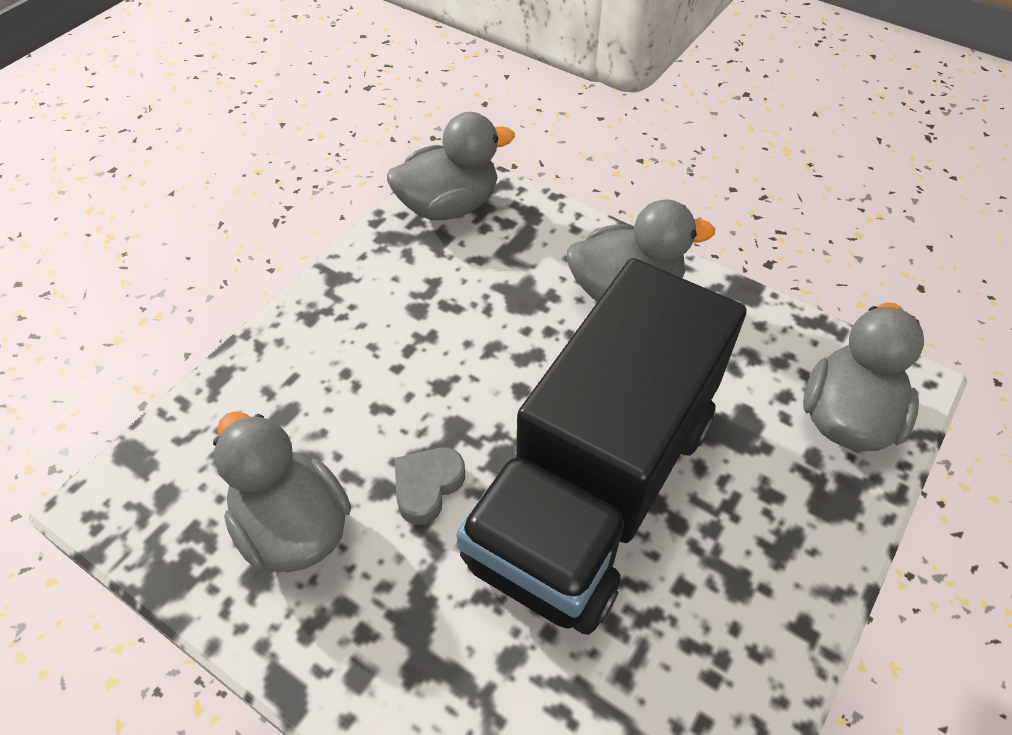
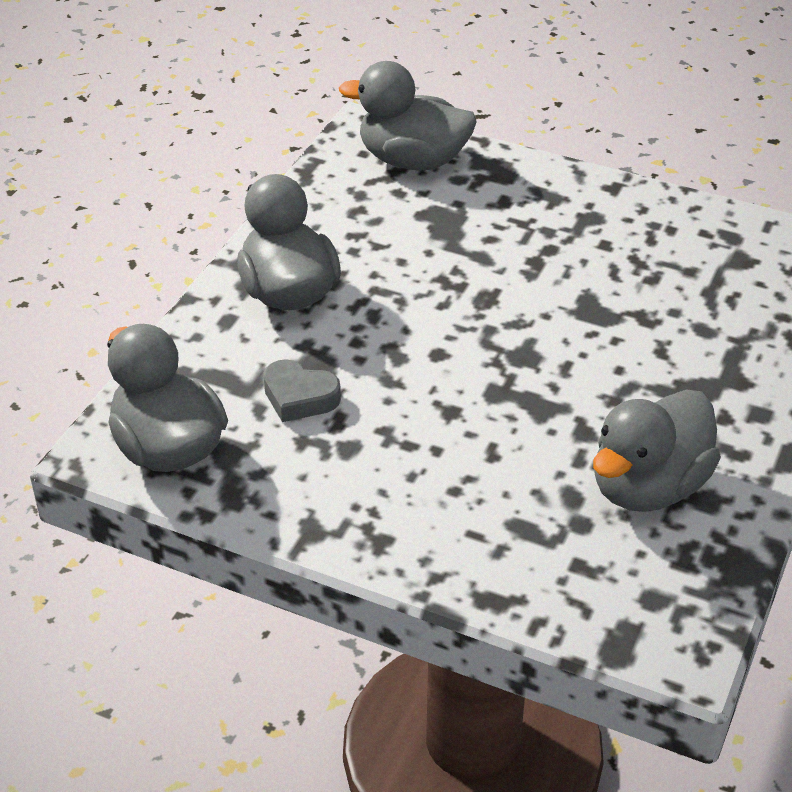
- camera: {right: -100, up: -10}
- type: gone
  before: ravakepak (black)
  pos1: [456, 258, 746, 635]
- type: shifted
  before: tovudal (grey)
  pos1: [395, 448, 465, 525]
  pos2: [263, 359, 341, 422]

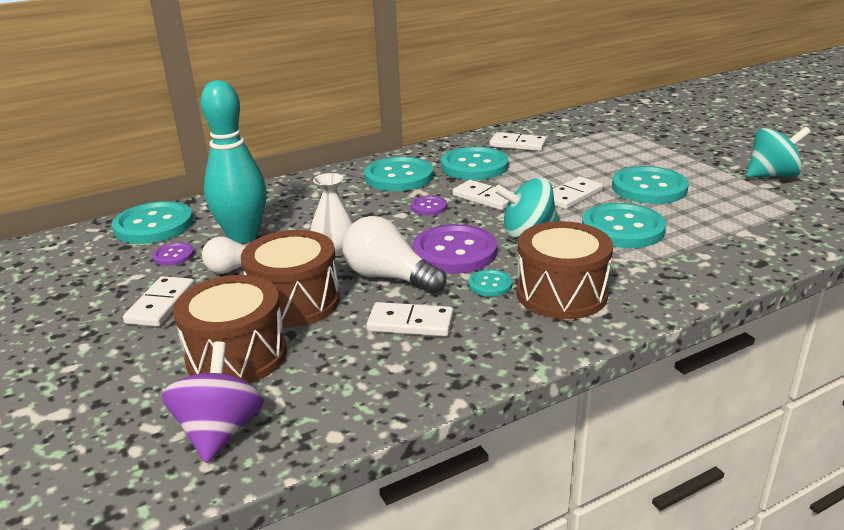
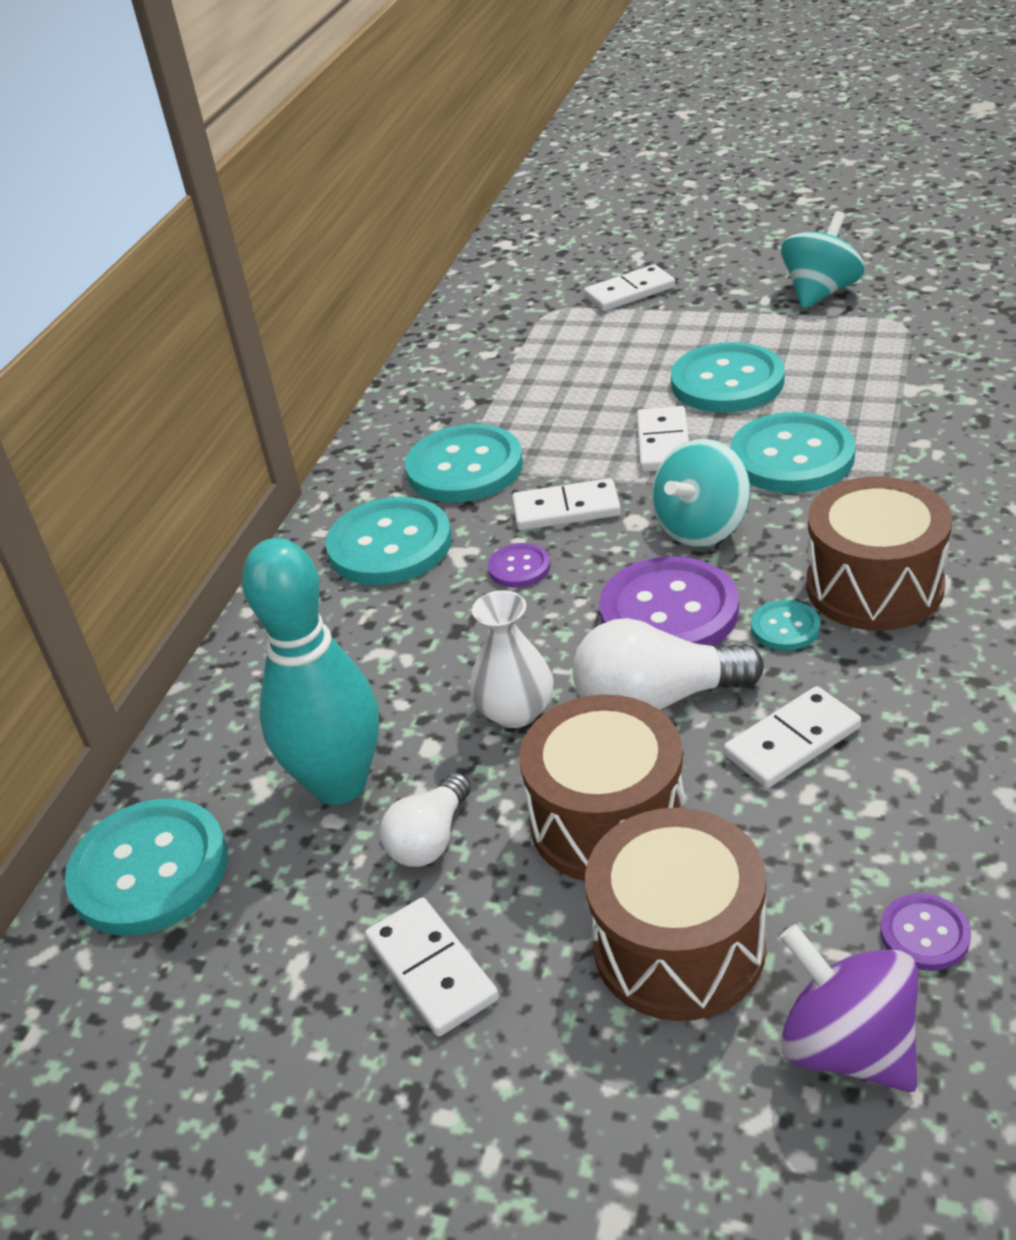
- camera: {right: -40, up: 10}
- type: shifted
  before: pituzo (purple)
  pos1: [153, 242, 194, 266]
  pos2: [880, 893, 971, 971]
- type: shifted
  before: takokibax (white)
  pos1: [490, 132, 547, 151]
  pos2: [584, 264, 675, 311]

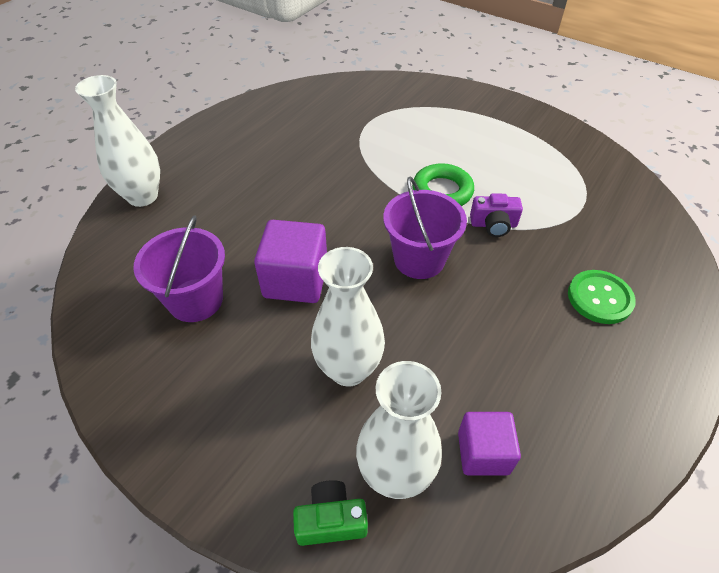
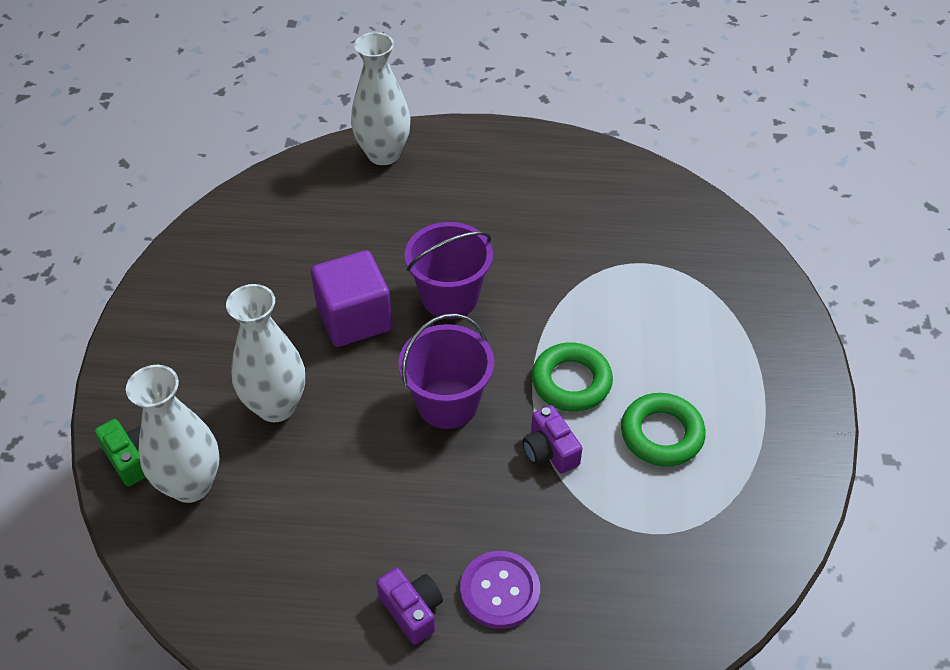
- camera: {right: 60, up: 0}
- type: gone
  before: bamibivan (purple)
  pos1: [458, 412, 521, 475]
- type: new
  after: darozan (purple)
  pos2: [377, 568, 443, 645]
- type: new
  after: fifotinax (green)
  pos2: [621, 393, 706, 467]
- type: shifted
  before: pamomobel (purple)
  pos1: [133, 215, 225, 322]
  pos2: [405, 222, 493, 319]
- type: repainted
  before: pituzo (green)
  after: pituzo (purple)
  pos1: [568, 270, 636, 324]
  pos2: [460, 551, 540, 629]

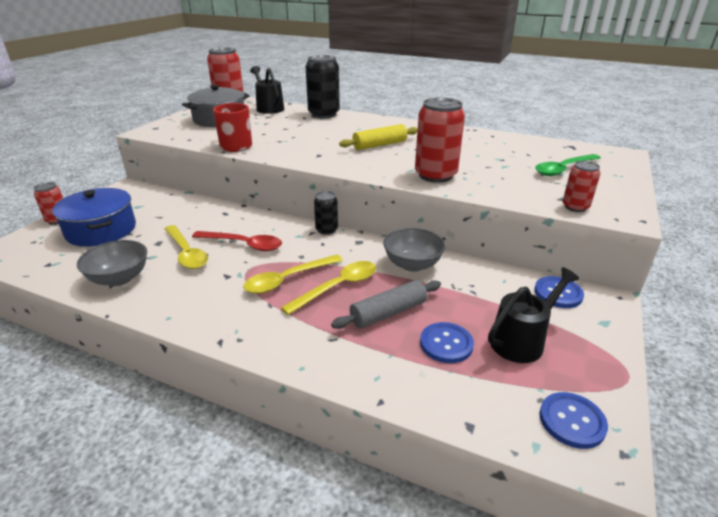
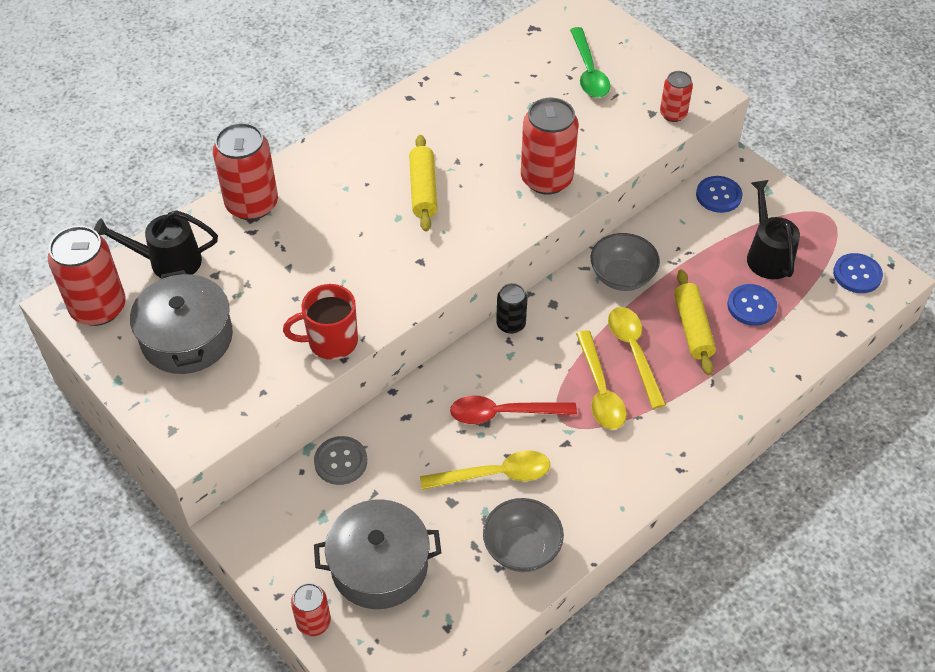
- camera: {right: -65, up: 20}
- type: new
  after: pituzo (grey)
  pos2: [314, 436, 367, 485]
- type: repainted
  before: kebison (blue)
  after: kebison (grey)
  pos1: [52, 188, 136, 247]
  pos2: [314, 499, 441, 609]
- type: repainted
  before: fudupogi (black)
  after: fudupogi (red)
  pos1: [306, 55, 340, 118]
  pos2: [213, 123, 278, 220]
- type: repainted
  before: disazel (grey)
  after: disazel (yellow)
  pos1: [331, 280, 441, 329]
  pos2: [674, 269, 716, 375]
- type: rotated
  before: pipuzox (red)
  pos1: [192, 231, 282, 251]
  pos2: [450, 395, 577, 424]
  turn: -135

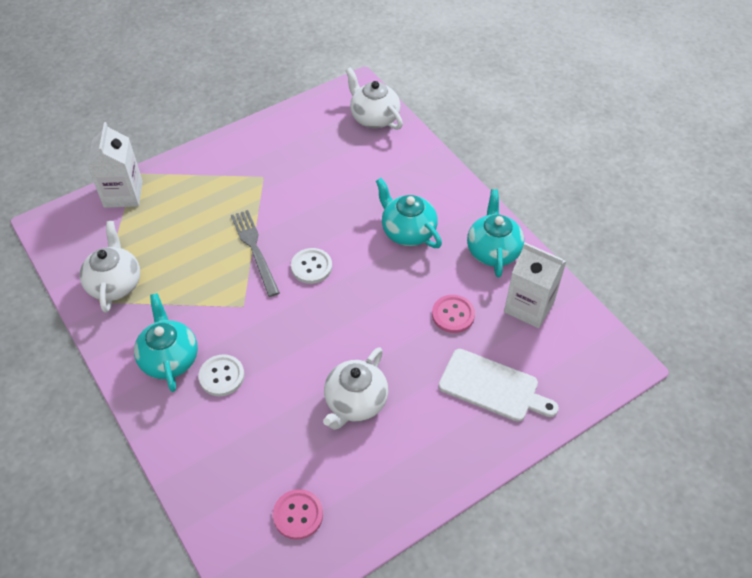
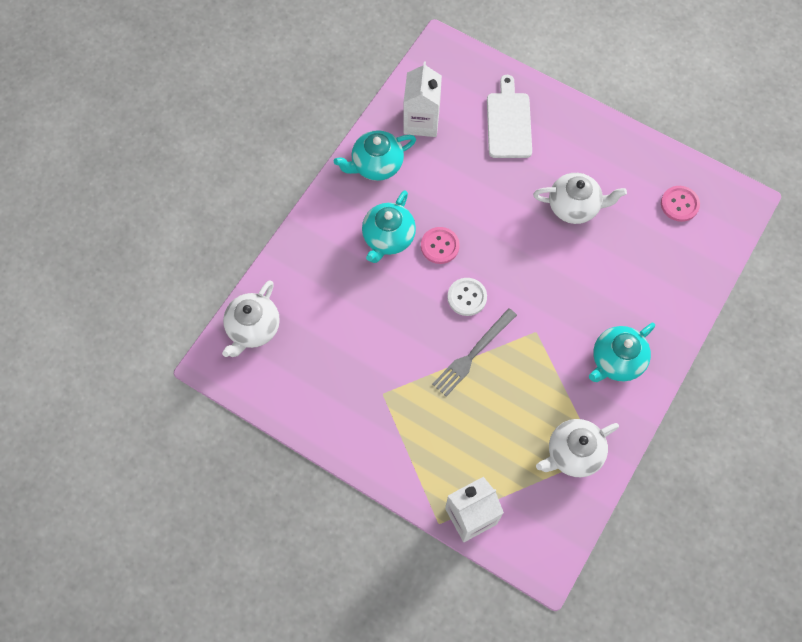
- camera: {right: -115, up: 15}
- type: gone
  before: pituzo (white)
  pos1: [199, 354, 244, 396]
- type: shifted
  before: pituzo (pink)
  pos1: [432, 295, 475, 333]
  pos2: [421, 227, 460, 264]

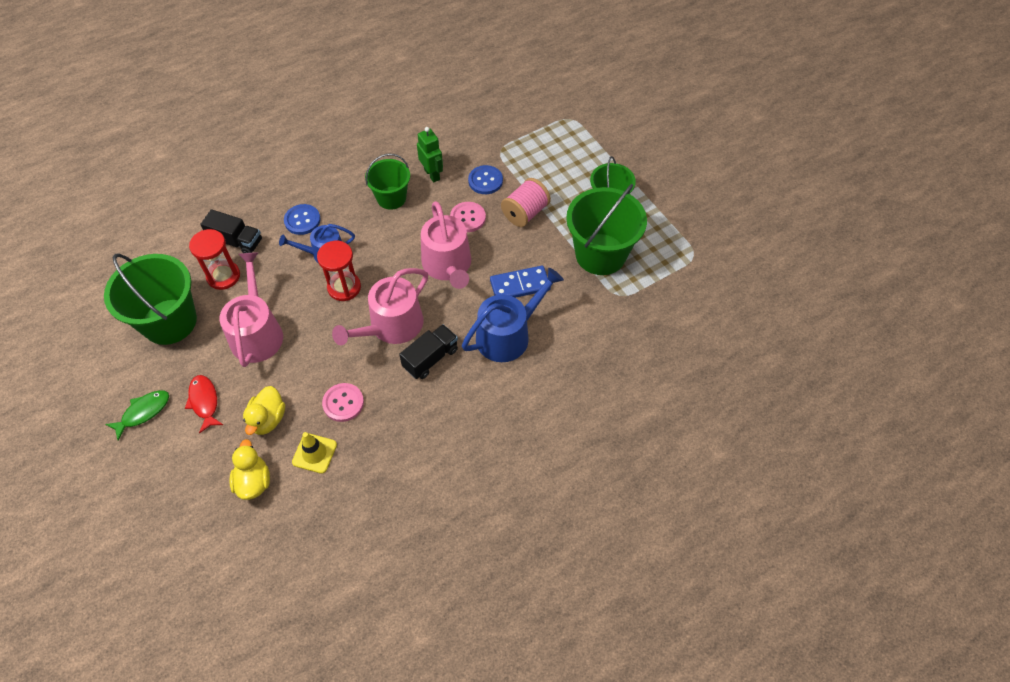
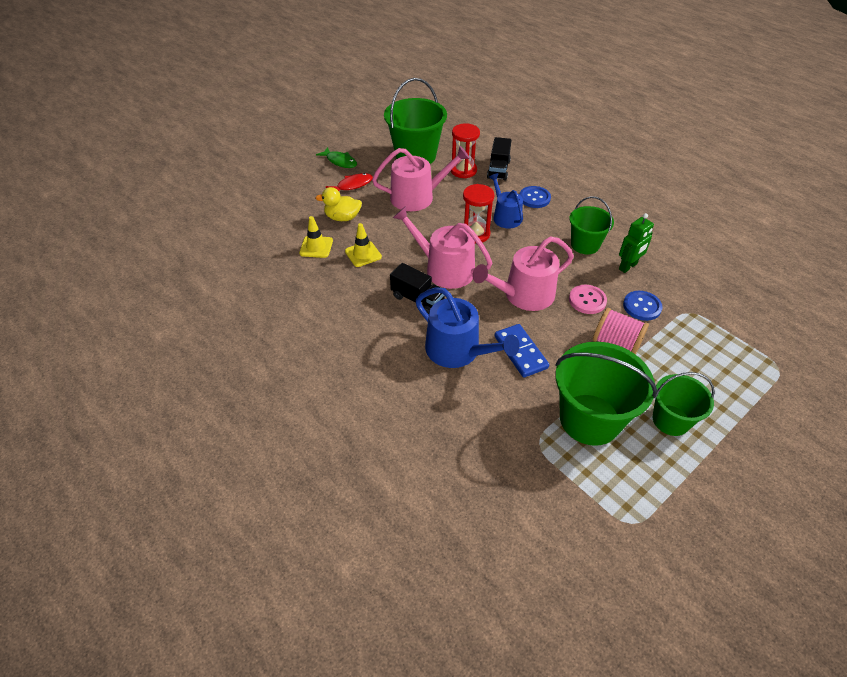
- camera: {right: 80, up: -10}
- type: gone
  before: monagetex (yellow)
  pos1: [229, 439, 270, 500]
- type: swapped
  before: pituzo (pink)
  after: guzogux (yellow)
  pos1: [322, 383, 364, 422]
  pos2: [345, 223, 382, 267]

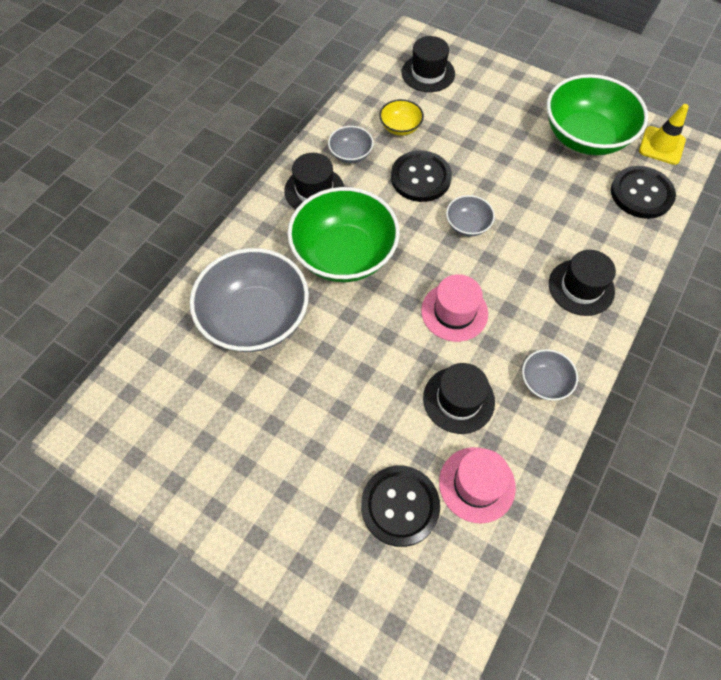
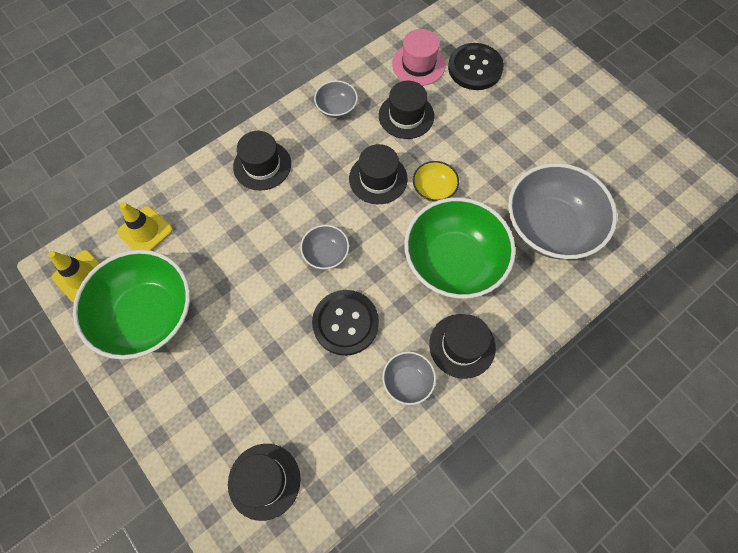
- camera: {right: -160, up: 5}
- type: shifted
  before: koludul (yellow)
  pos1: [379, 99, 424, 136]
  pos2: [413, 161, 459, 202]
- type: swapped
  before: pituzo (black)
  after: guzogux (yellow)
  pos1: [611, 166, 676, 219]
  pos2: [117, 202, 173, 251]
- type: repainted
  before: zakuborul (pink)
  after: zakuborul (black)
  pos1: [421, 274, 488, 342]
  pos2: [349, 144, 408, 204]

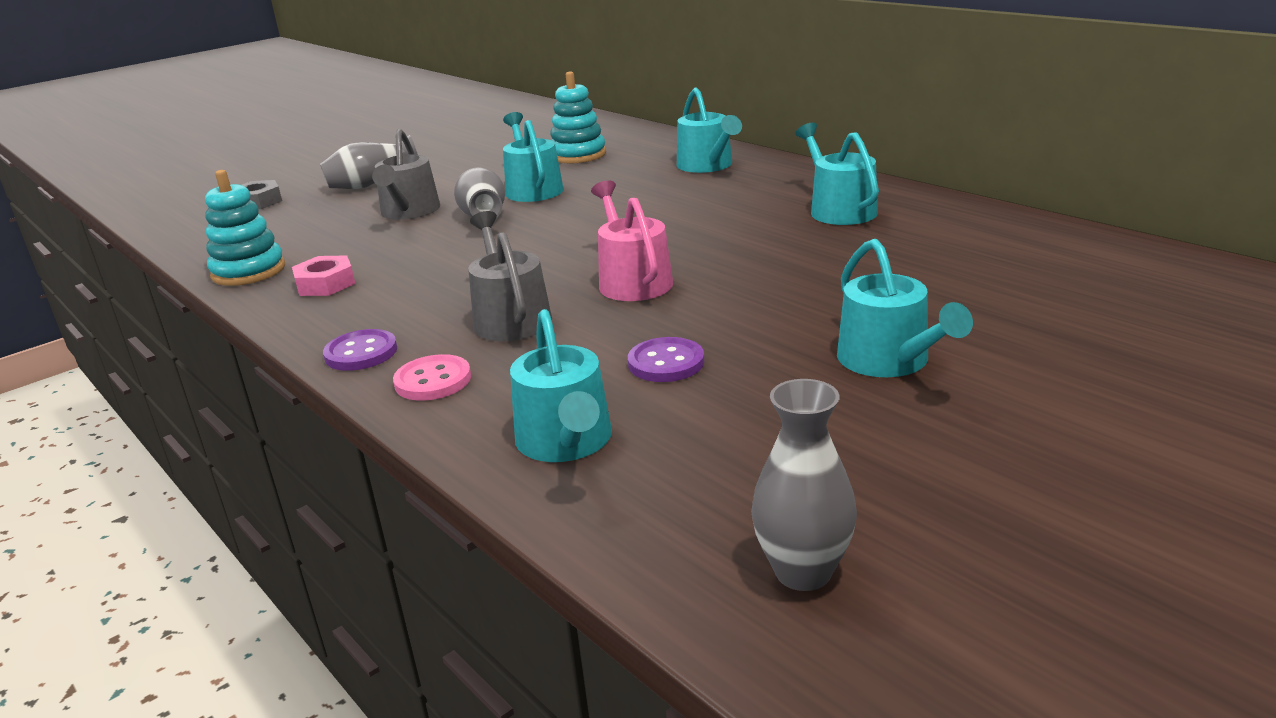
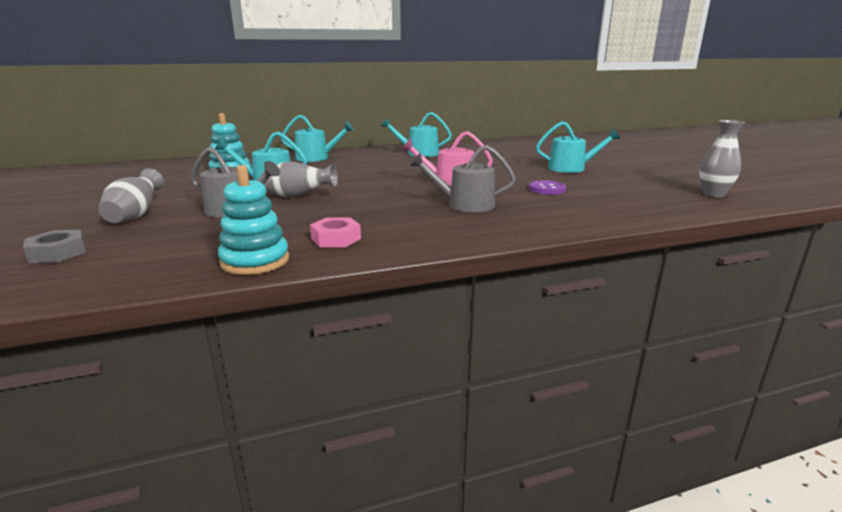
- camera: {right: -70, up: -5}
- type: gone
  before: pituzo (purple)
  pos1: [323, 329, 397, 371]
- type: gone
  before: pituzo (pink)
  pos1: [393, 354, 471, 401]
- type: gone
  before: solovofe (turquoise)
  pos1: [510, 309, 612, 462]

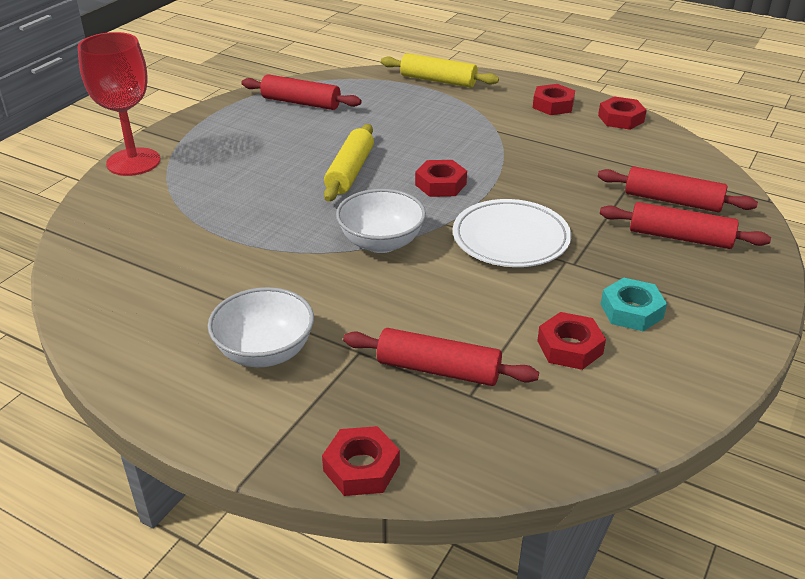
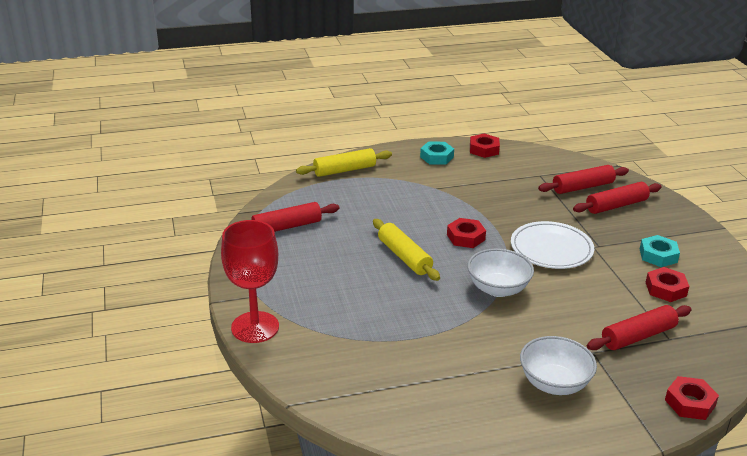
- camera: {right: -45, up: -5}
- type: repainted
  before: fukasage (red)
  after: fukasage (turquoise)
  pos1: [533, 84, 575, 115]
  pos2: [420, 141, 454, 165]

